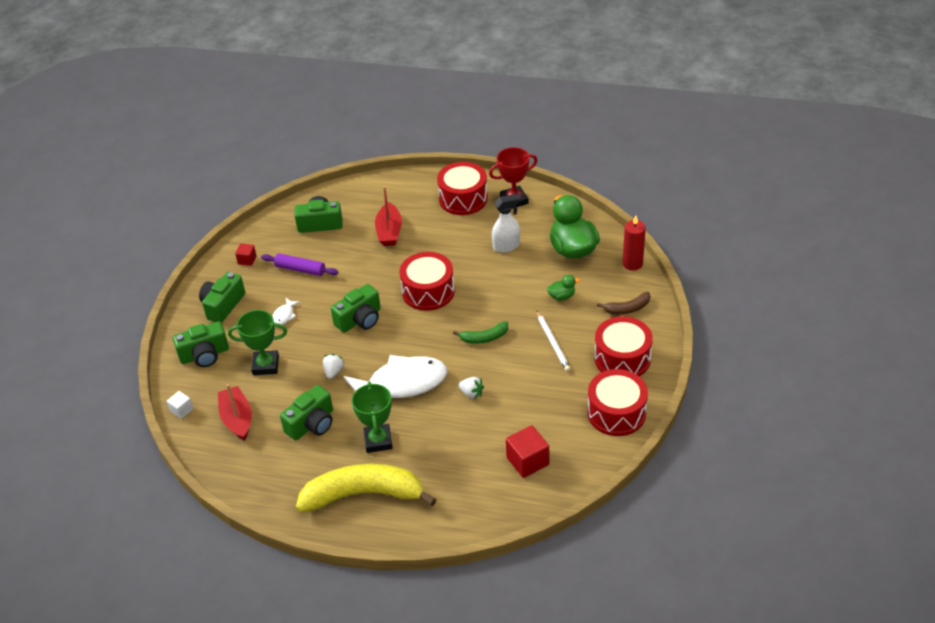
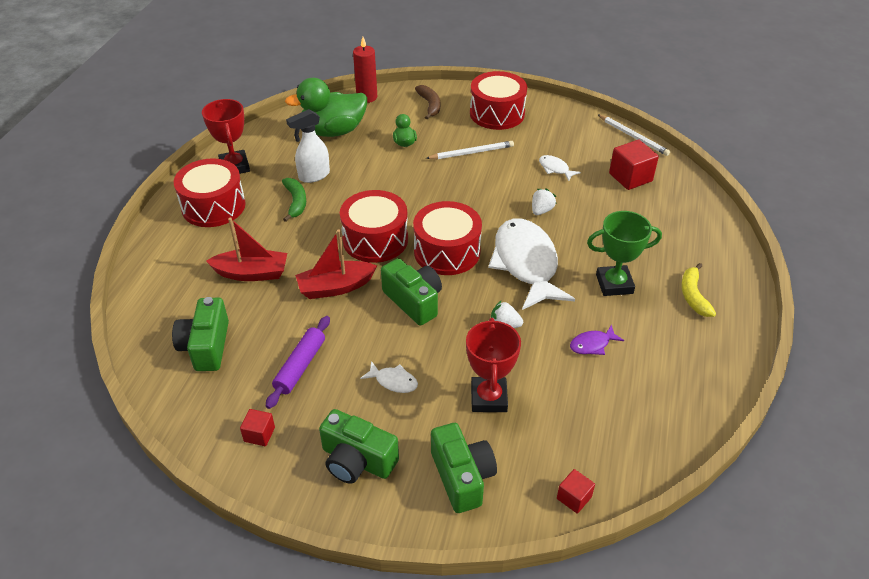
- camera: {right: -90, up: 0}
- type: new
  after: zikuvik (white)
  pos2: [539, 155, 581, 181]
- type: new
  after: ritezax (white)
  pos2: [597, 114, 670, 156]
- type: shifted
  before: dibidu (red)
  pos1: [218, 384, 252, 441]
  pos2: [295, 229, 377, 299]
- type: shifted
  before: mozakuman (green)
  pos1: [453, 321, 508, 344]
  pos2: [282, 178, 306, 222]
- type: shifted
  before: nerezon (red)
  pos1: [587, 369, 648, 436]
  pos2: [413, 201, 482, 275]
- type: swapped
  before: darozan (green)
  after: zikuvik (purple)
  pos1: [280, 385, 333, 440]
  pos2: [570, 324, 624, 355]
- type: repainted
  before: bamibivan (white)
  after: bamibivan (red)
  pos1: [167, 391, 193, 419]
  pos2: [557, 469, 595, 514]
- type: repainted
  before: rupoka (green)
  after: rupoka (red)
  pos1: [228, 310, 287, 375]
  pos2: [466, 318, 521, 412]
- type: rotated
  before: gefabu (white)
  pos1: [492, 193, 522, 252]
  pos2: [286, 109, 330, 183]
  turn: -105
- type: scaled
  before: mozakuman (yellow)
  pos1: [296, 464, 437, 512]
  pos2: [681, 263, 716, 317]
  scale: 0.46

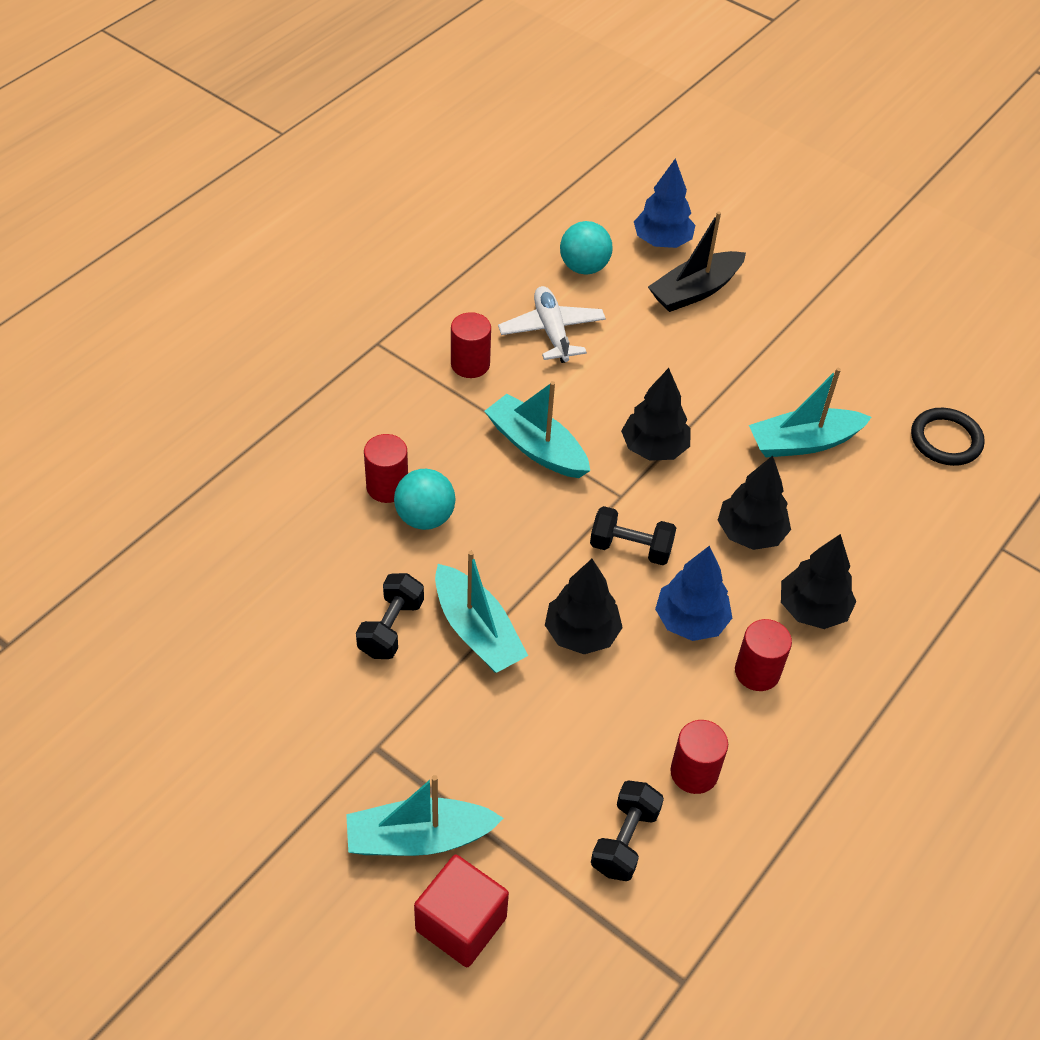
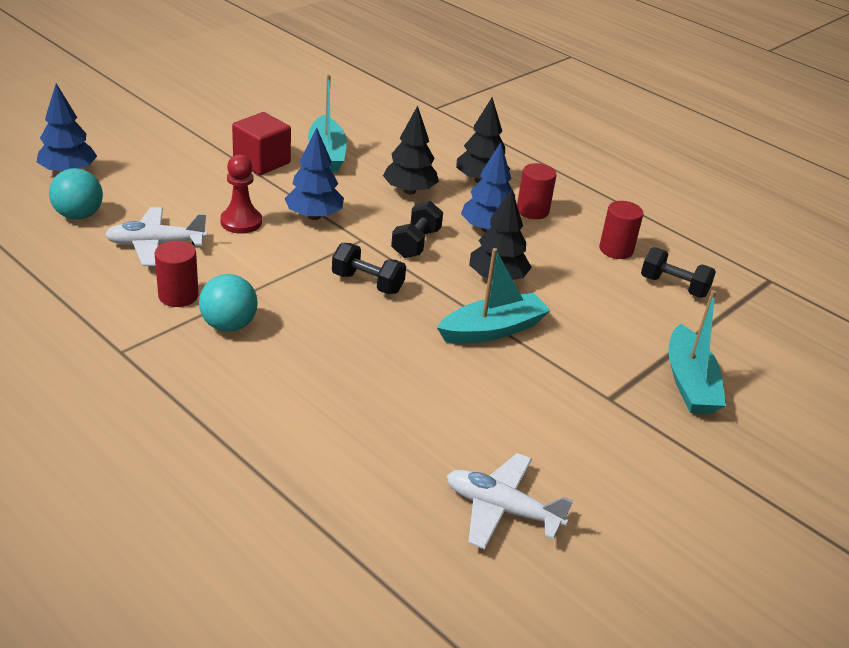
- camera: {right: -85, up: -15}
- type: gone
  before: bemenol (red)
  pos1: [364, 434, 408, 503]
- type: gone
  before: dibidu (turquoise)
  pos1: [484, 381, 590, 478]
- type: gone
  before: dibidu (black)
  pos1: [648, 211, 746, 312]
- type: gone
  before: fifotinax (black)
  pos1: [911, 408, 985, 466]
- type: new
  after: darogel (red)
  pos2: [220, 155, 262, 234]
- type: new
  after: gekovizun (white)
  pos2: [447, 453, 574, 549]
- type: shifted
  before: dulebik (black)
  pos1: [356, 573, 424, 659]
  pos2: [332, 243, 406, 294]
- type: shifted
  before: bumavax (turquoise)
  pos1: [394, 469, 455, 530]
  pos2: [199, 274, 258, 332]
- type: shifted
  before: bamibivan (red)
  pos1: [414, 855, 509, 967]
  pos2: [232, 112, 291, 175]
- type: repainted
  before: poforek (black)
  after: poforek (blue)
  pos1: [621, 368, 691, 461]
  pos2: [285, 128, 344, 220]

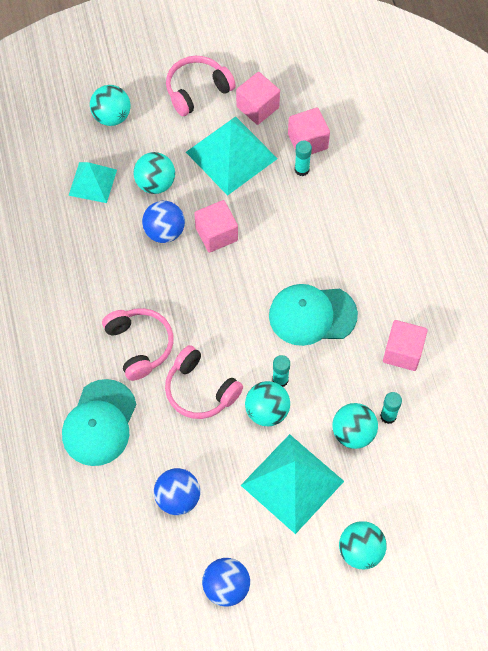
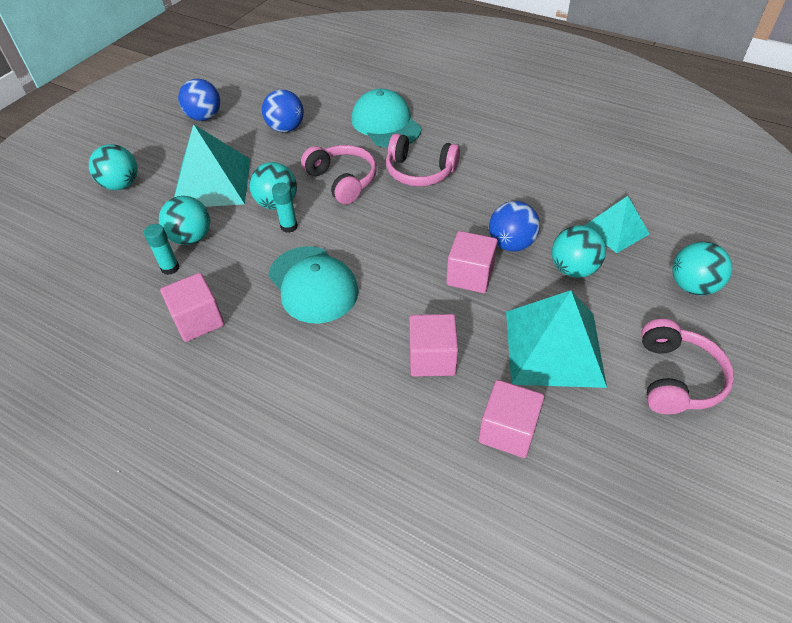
- camera: {right: 135, up: -15}
- type: gone
  before: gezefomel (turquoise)
  pos1: [295, 140, 312, 176]
- type: shifted
  before: bamibivan (pink)
  pos1: [236, 72, 280, 125]
  pos2: [409, 314, 458, 377]
- type: rotated
  before: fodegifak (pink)
  pos1: [165, 345, 243, 419]
  pos2: [301, 145, 377, 205]
  turn: 60
- type: rotated
  before: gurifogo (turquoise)
  pos1: [269, 284, 358, 346]
  pos2: [268, 246, 359, 323]
  turn: 105

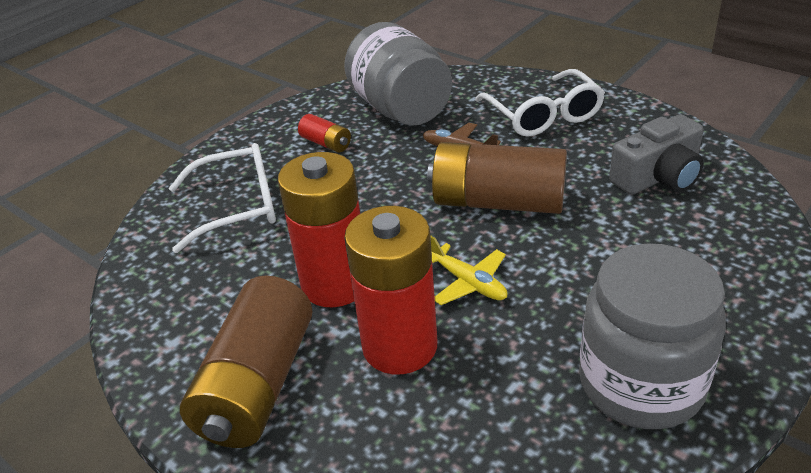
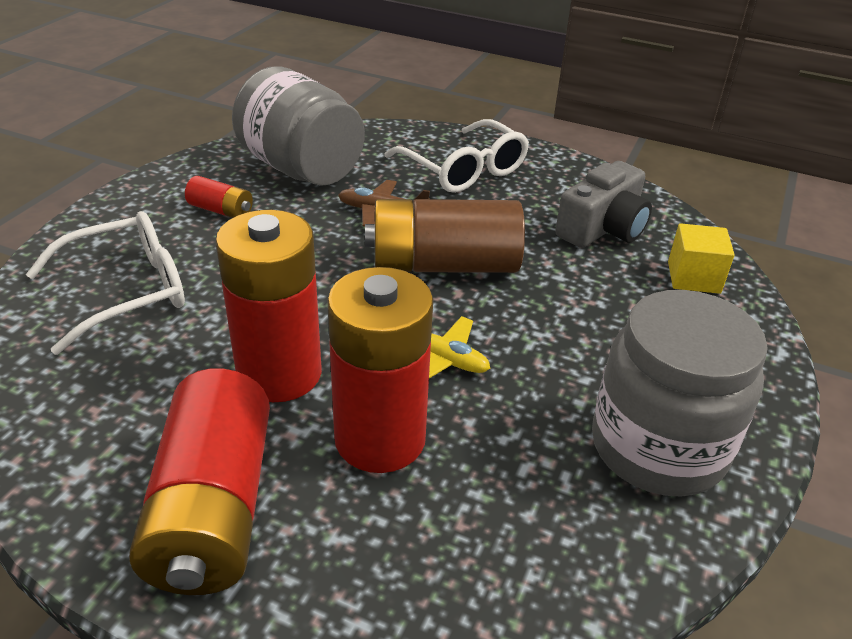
- camera: {right: -20, up: 0}
- type: new
  after: bamibivan (yellow)
  pos2: [668, 223, 735, 294]
- type: repainted
  before: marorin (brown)
  after: marorin (red)
  pos1: [180, 275, 312, 448]
  pos2: [129, 369, 270, 595]

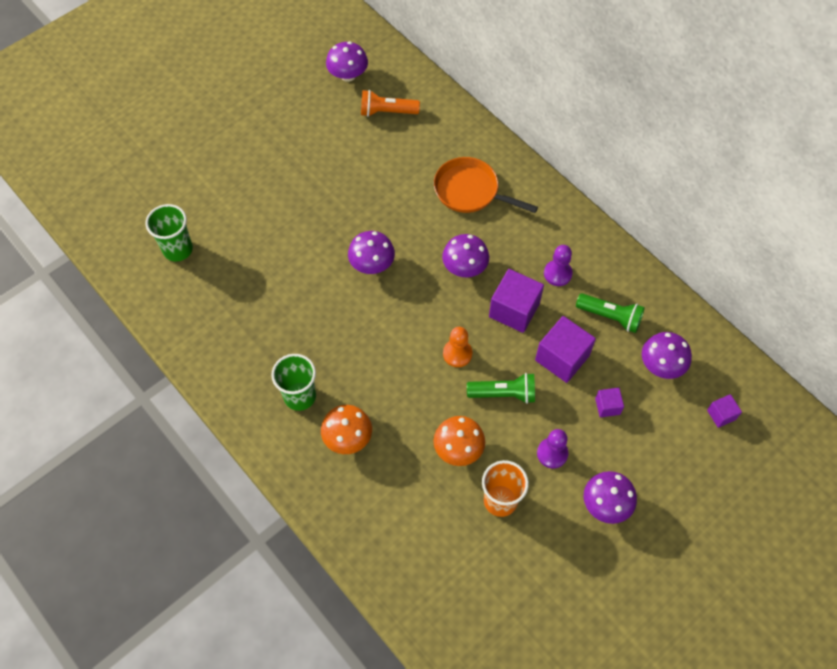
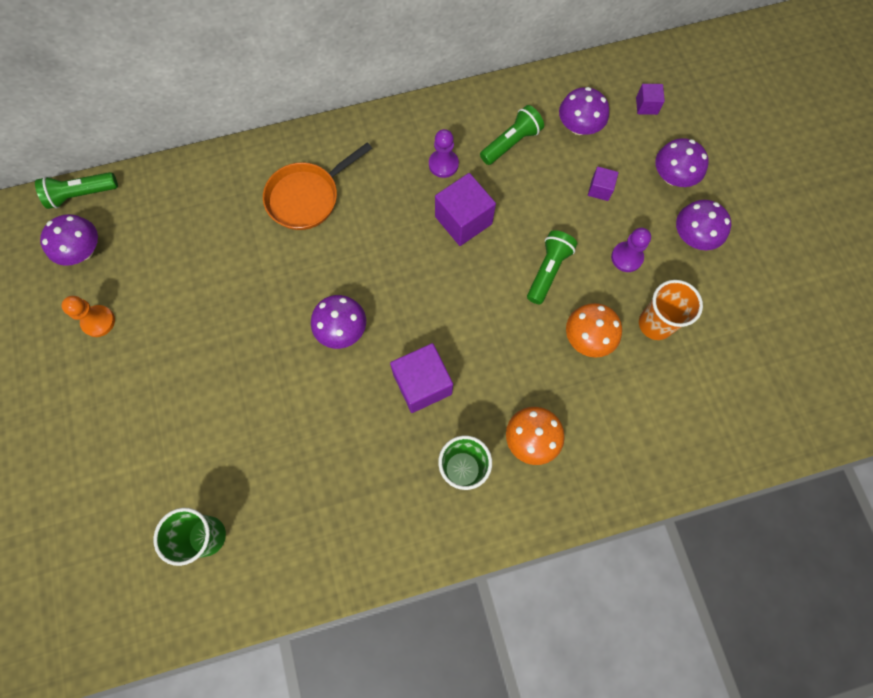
- camera: {right: -65, up: 10}
- type: gone
  before: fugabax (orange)
  pos1: [361, 90, 420, 117]
- type: new
  after: fugabax (green)
  pos2: [35, 172, 118, 209]
- type: shifted
  before: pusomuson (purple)
  pos1: [442, 234, 489, 277]
  pos2: [655, 138, 709, 187]
- type: shifted
  before: darogel (orange)
  pos1: [443, 327, 472, 367]
  pos2: [61, 296, 115, 337]
- type: shifted
  before: bamibivan (purple)
  pos1: [535, 316, 596, 383]
  pos2: [390, 343, 453, 413]

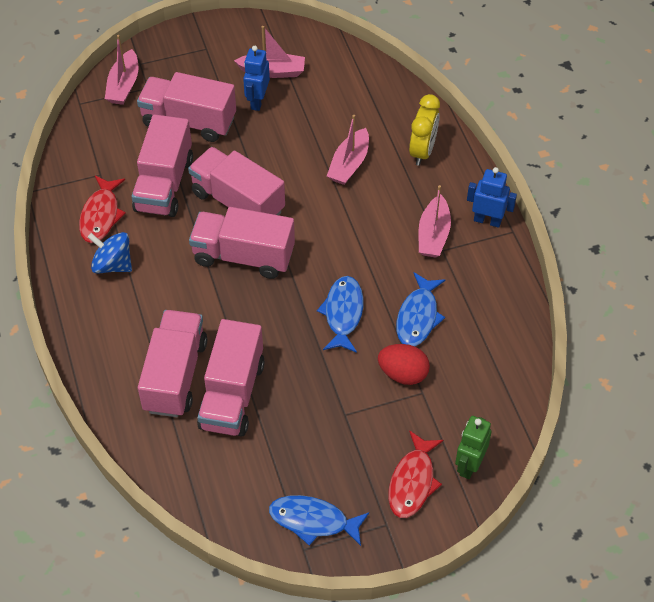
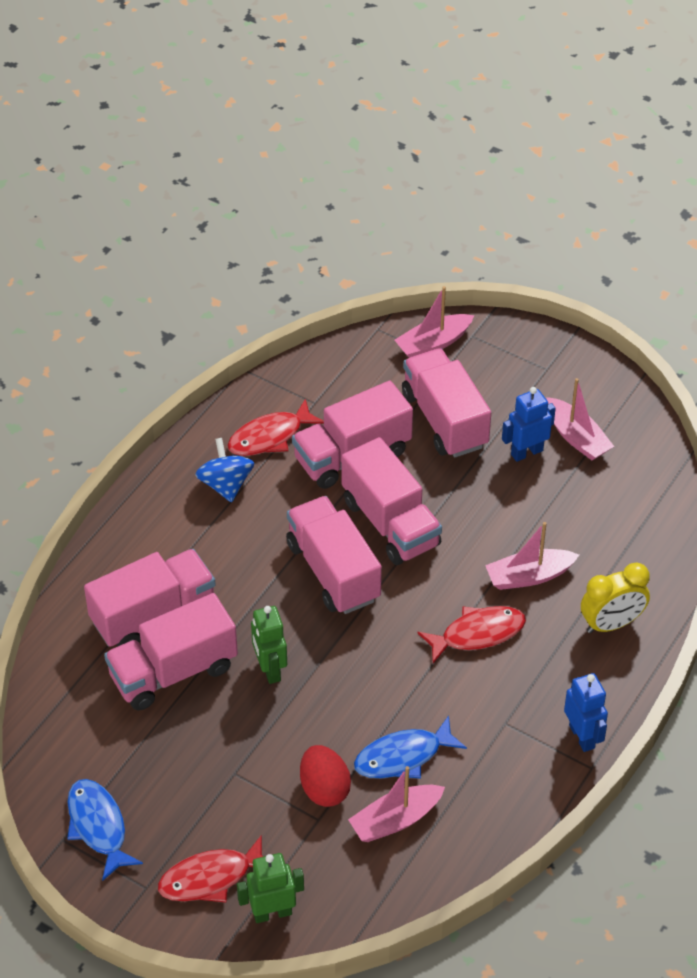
- camera: {right: 50, up: -5}
- type: gone
  before: zikuvik (blue)
  pos1: [317, 276, 363, 353]
- type: new
  after: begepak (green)
  pos2: [251, 606, 287, 684]
- type: new
  after: zikuvik (red)
  pos2: [417, 606, 526, 664]
- type: shifted
  before: dibidu (pink)
  pos1: [419, 185, 451, 257]
  pos2: [348, 766, 445, 842]
- type: rotated
  before: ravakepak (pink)
  pos1: [188, 147, 285, 215]
  pos2: [342, 437, 442, 565]
  turn: 150

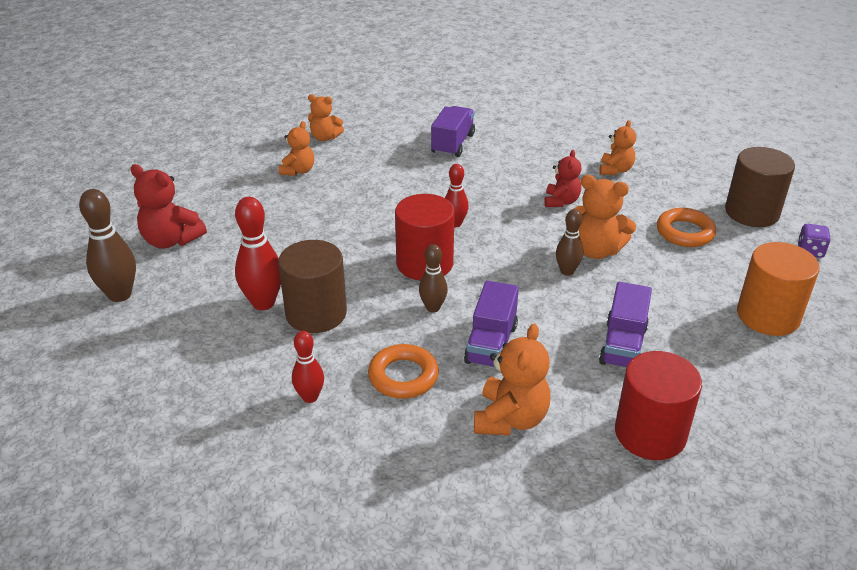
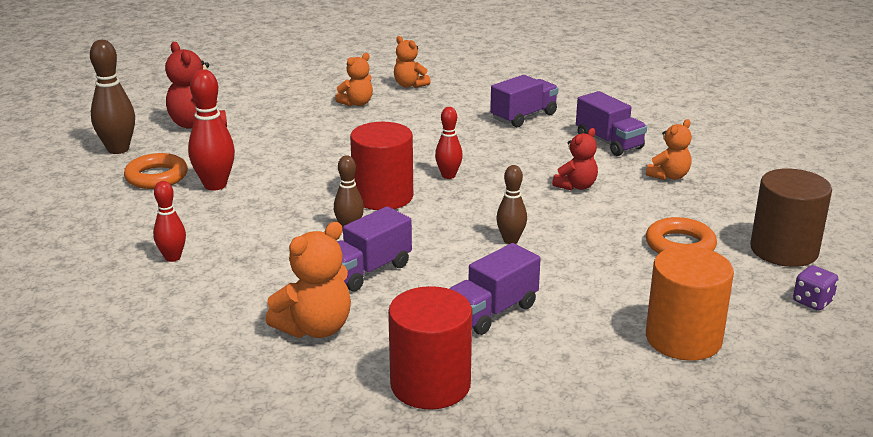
- camera: {right: 30, up: -10}
- type: gone
  before: bemenol (brown)
  pos1: [278, 240, 347, 333]
- type: gone
  before: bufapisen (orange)
  pos1: [574, 175, 636, 259]
- type: new
  after: ravakepak (purple)
  pos2: [576, 91, 647, 156]
- type: shifted
  before: fifotinax (orange)
  pos1: [368, 344, 439, 399]
  pos2: [124, 153, 188, 189]

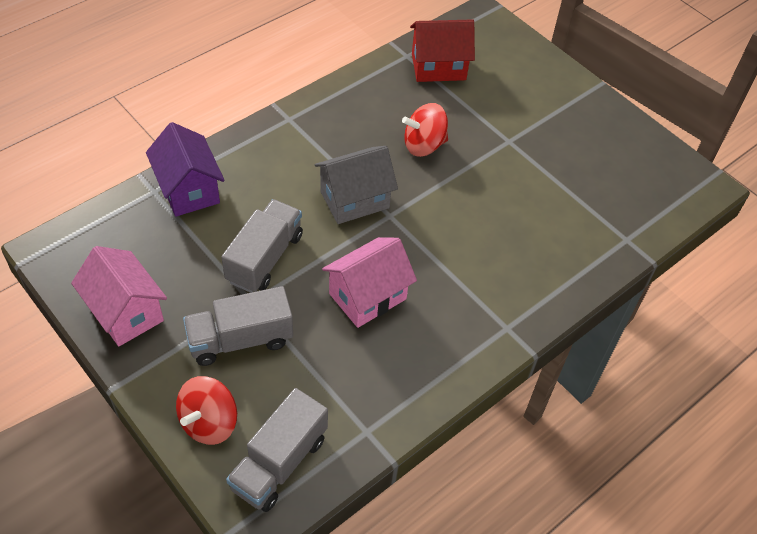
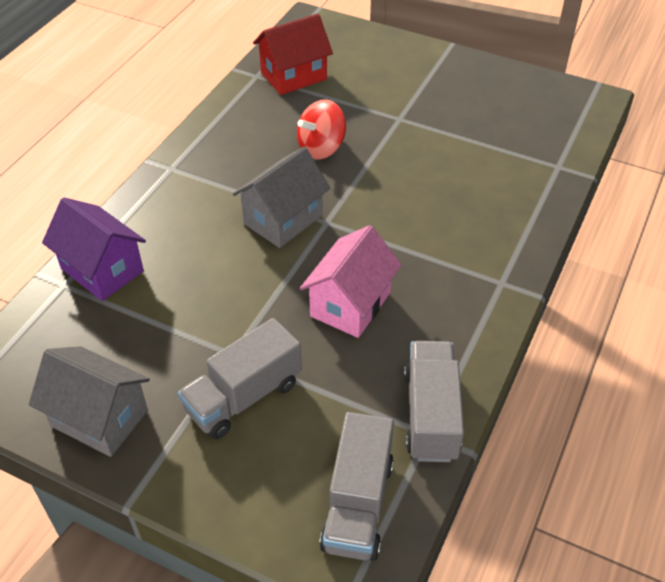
- camera: {right: -20, up: -5}
- type: gone
  before: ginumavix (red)
  pos1: [176, 376, 237, 445]
- type: shifted
  before: ravakepak (grey)
  pos1: [221, 199, 303, 293]
  pos2: [404, 341, 464, 462]
- type: repainted
  before: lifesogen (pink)
  after: lifesogen (grey)
  pos1: [71, 246, 167, 346]
  pos2: [29, 346, 150, 457]

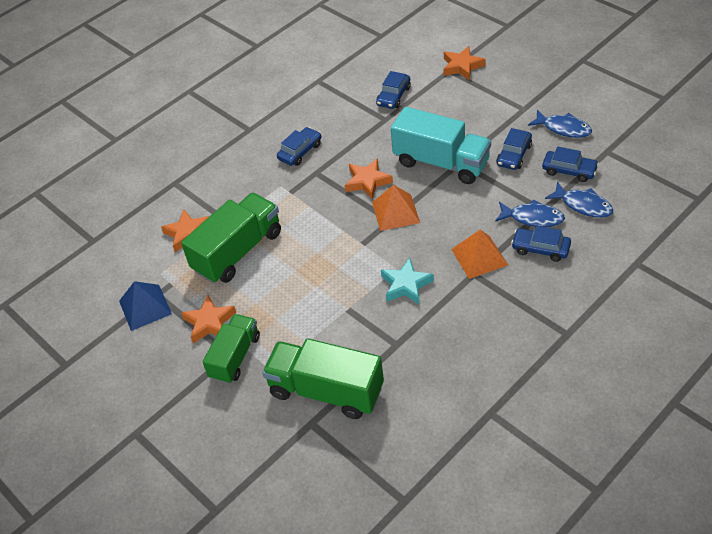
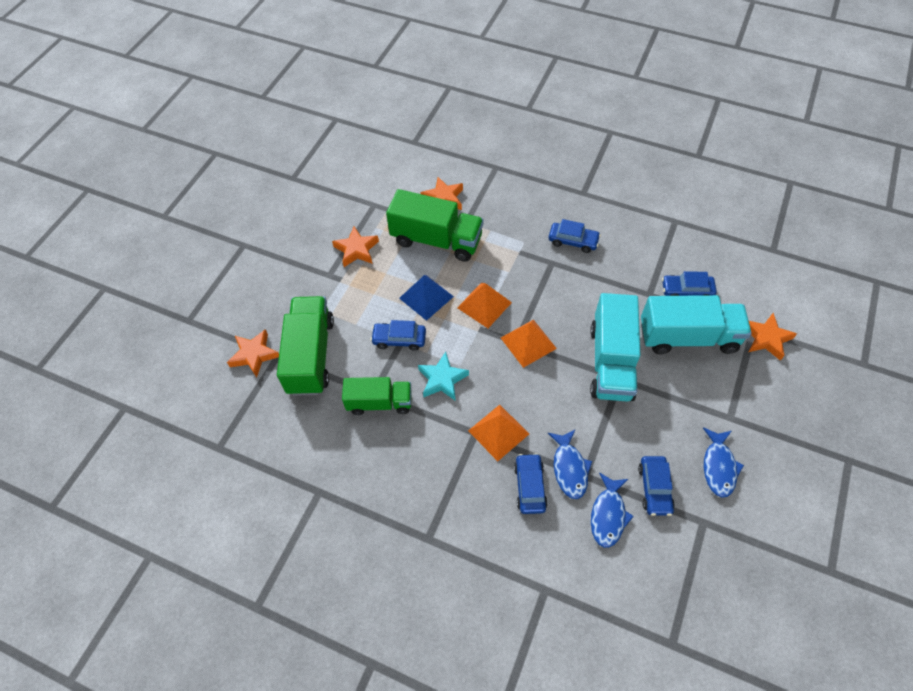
- camera: {right: 65, up: 10}
- type: new
  after: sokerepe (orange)
  pos2: [457, 283, 512, 328]
- type: new
  after: ravakepak (turquoise)
  pos2: [641, 295, 752, 354]
- type: shifted
  before: sokerepe (blue)
  pos1: [119, 281, 172, 331]
  pos2: [399, 275, 454, 321]
- type: shifted
  before: ravakepak (green)
  pos1: [203, 314, 260, 384]
  pos2: [342, 377, 412, 415]
- type: shifted
  before: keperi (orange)
  pos1: [345, 159, 393, 200]
  pos2: [227, 329, 279, 377]
- type: shifted
  before: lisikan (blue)
  pos1: [496, 128, 532, 170]
  pos2: [371, 320, 426, 351]

